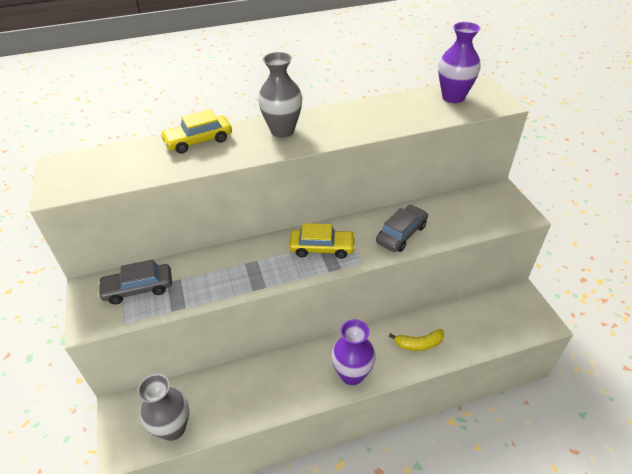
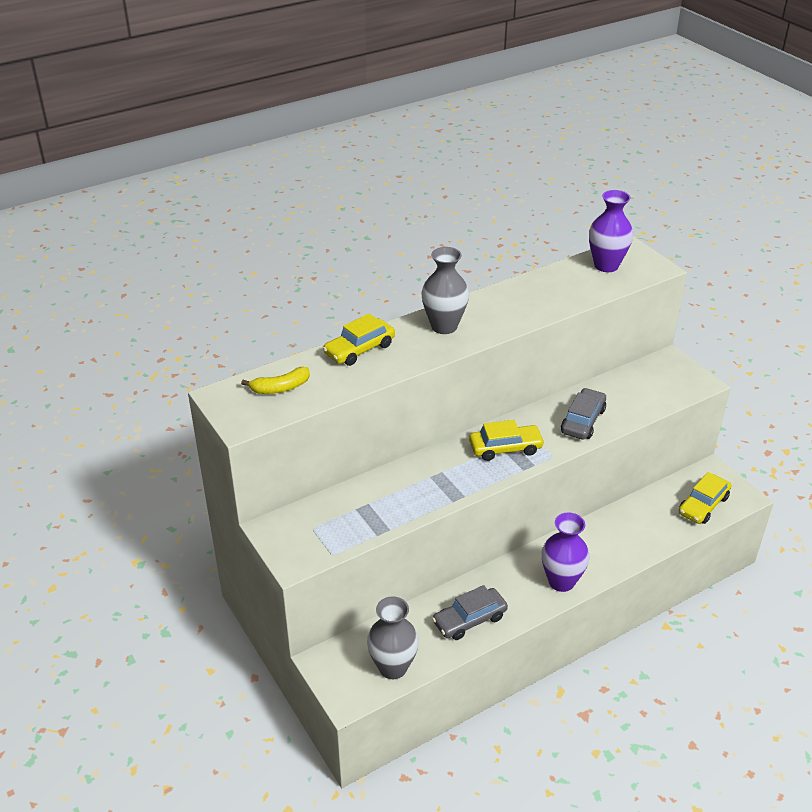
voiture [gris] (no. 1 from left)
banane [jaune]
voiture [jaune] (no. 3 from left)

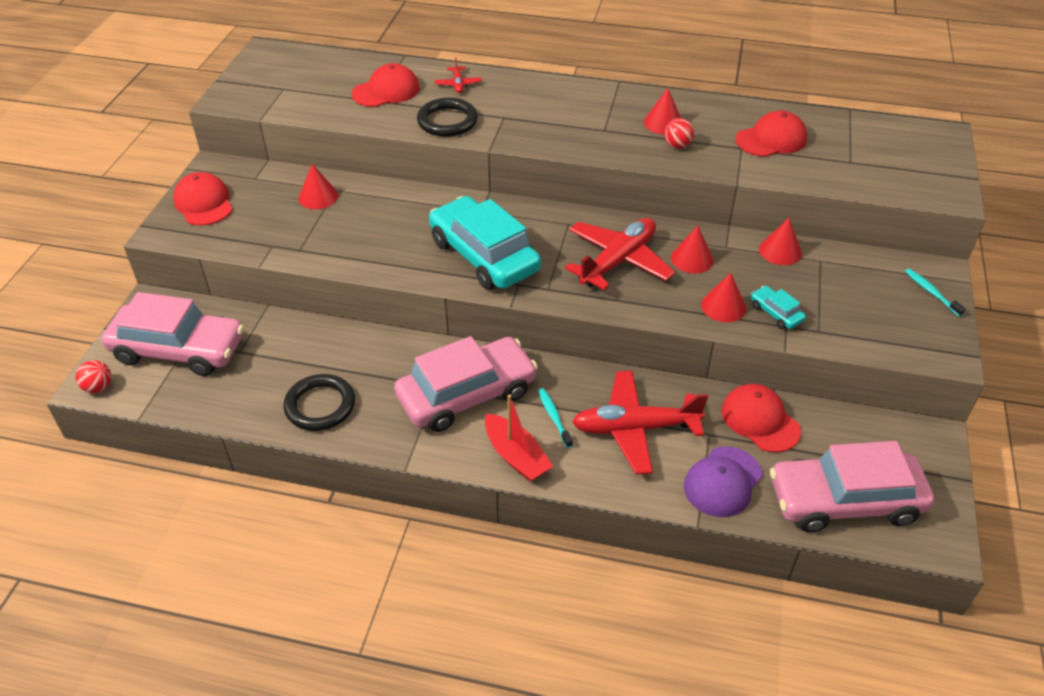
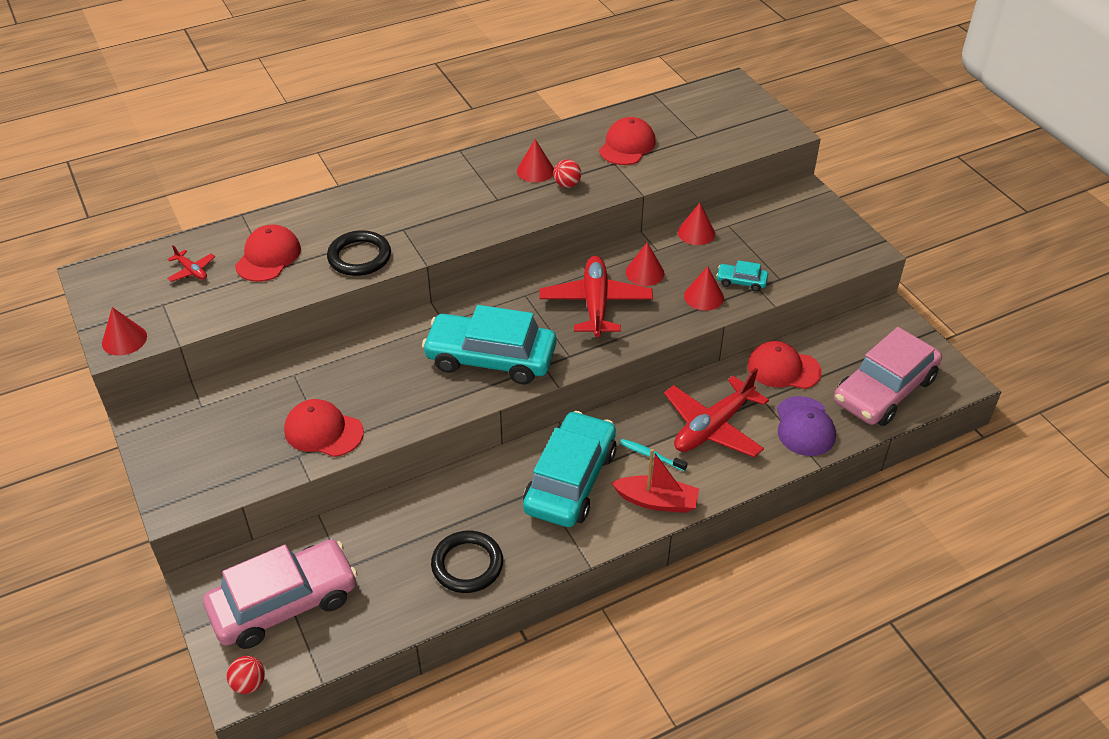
casquette [rouge] (no. 2 from left)
cône [rouge] (no. 1 from left)
voiture [turquoise] (no. 2 from left)
avion [rouge] (no. 1 from left)
brosse à dents [turquoise] (no. 2 from left in the first image)

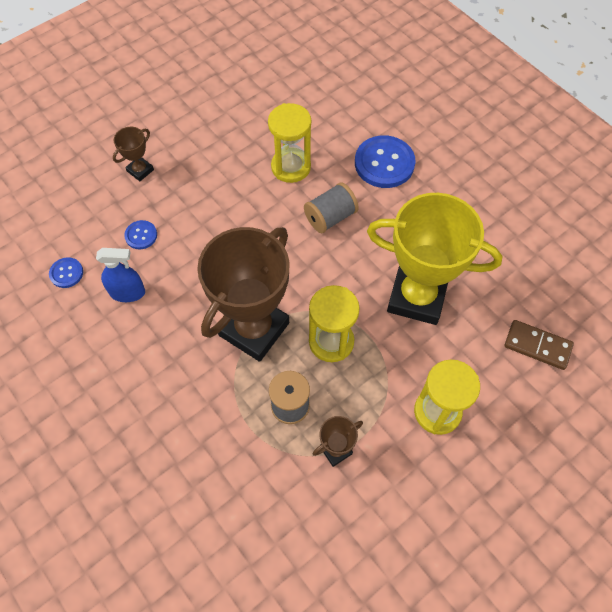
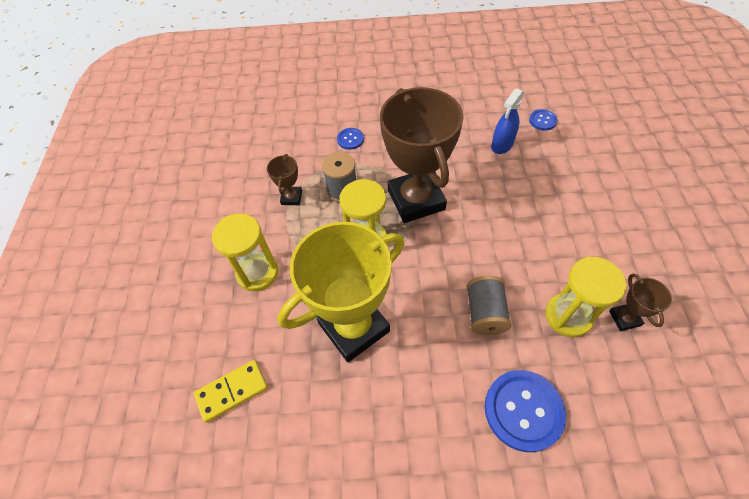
trophée [marron] (no. 3 from left)
bouton [bleu] (no. 1 from left)
domino [jaune]

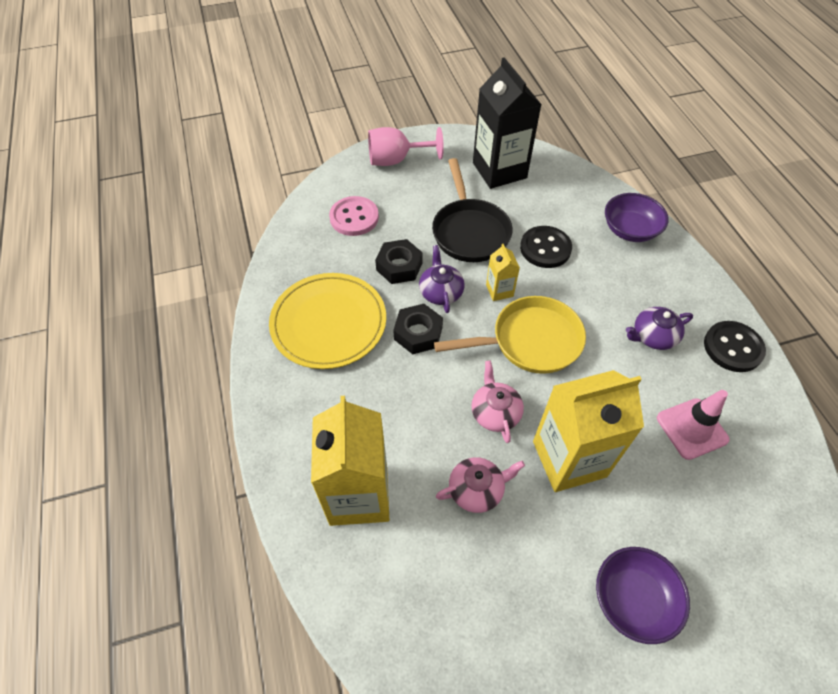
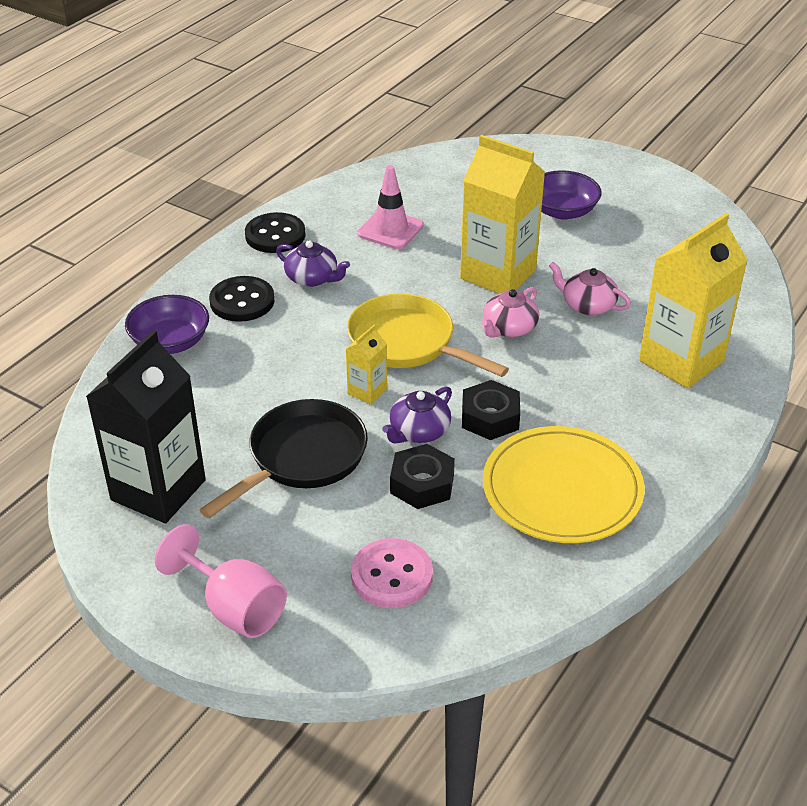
bouton [noir] (no. 1 from left)

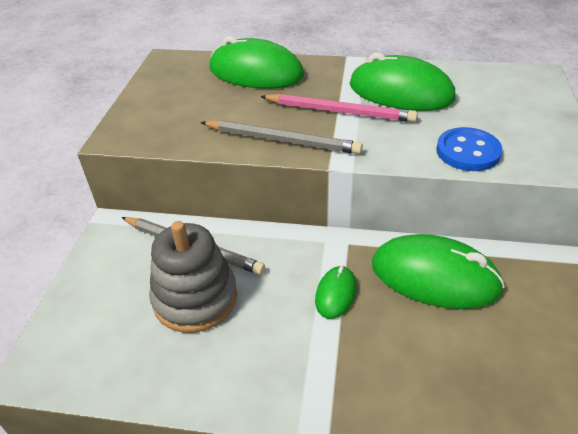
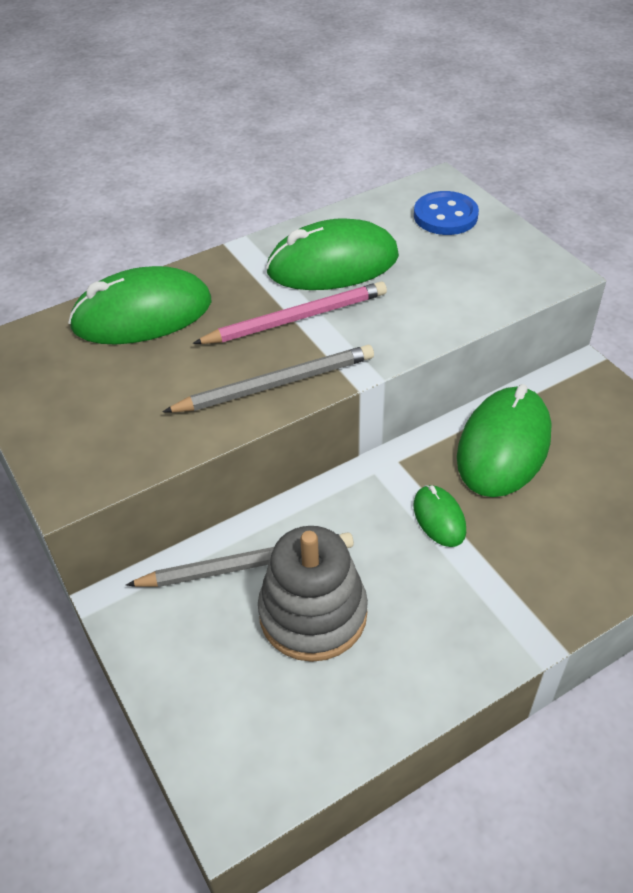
souris [vert] (no. 4 from left)
bouton [bleu]

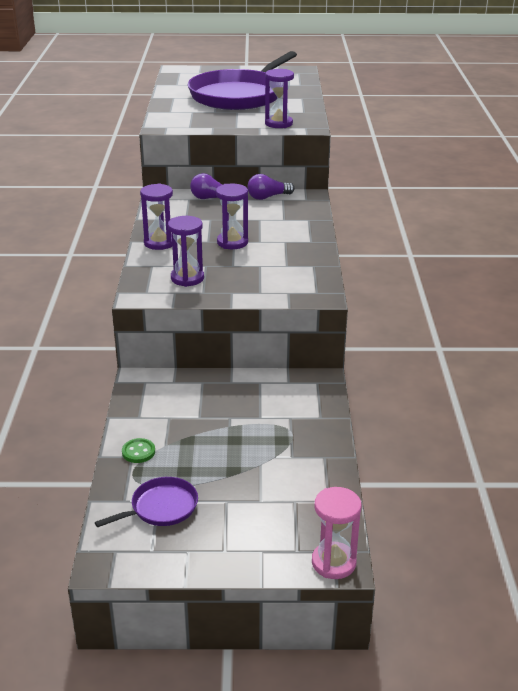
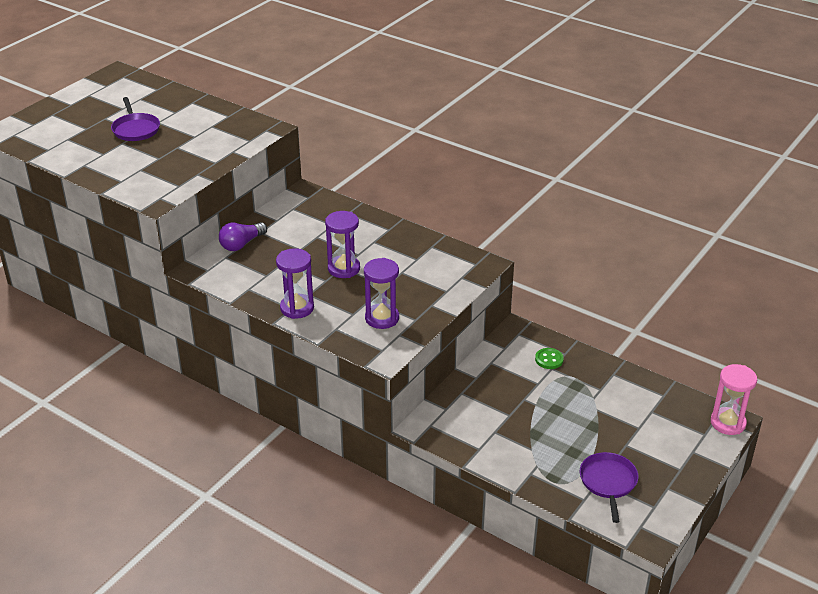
bouton [vert]
poêle [violet] (no. 1 from left)
ampoule [violet] (no. 2 from left in the first image)
sablier [violet] (no. 4 from left in the first image)

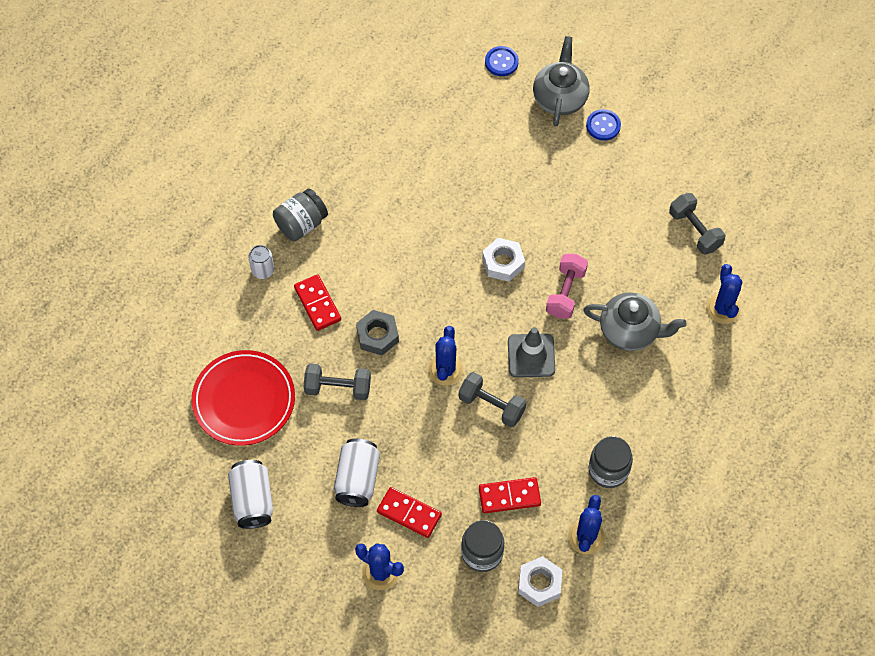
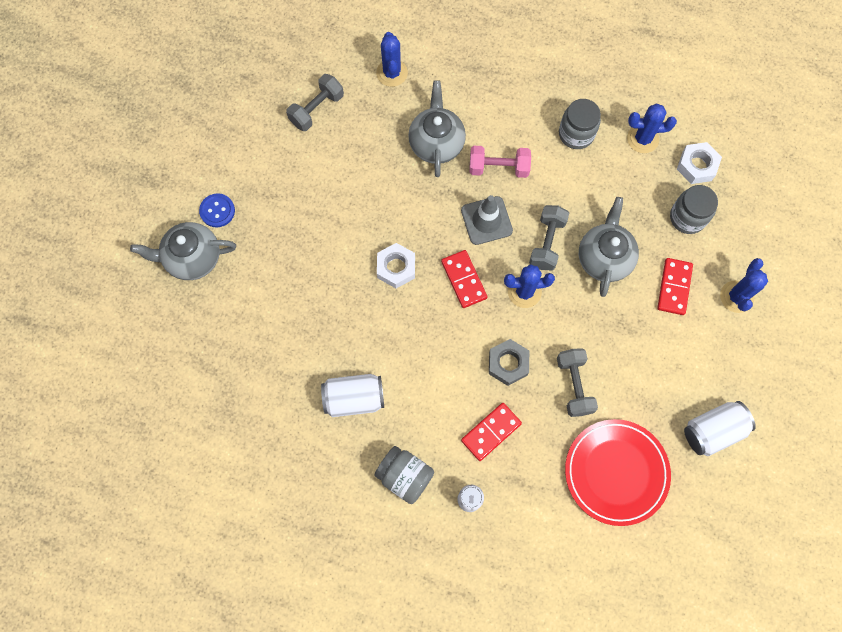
canette [blanc] (no. 1 from left)
domino [rouge] (no. 1 from left)
bouton [bleu] (no. 1 from left in the first image)
haltère [rose]
cactus [bleu] (no. 1 from left)
théière [gris] (no. 3 from left)

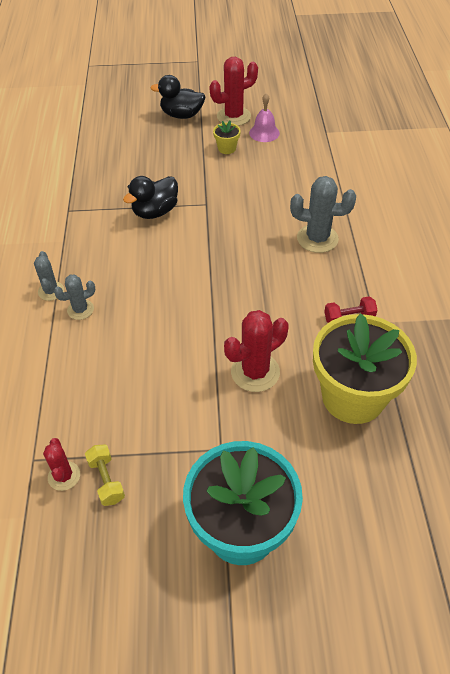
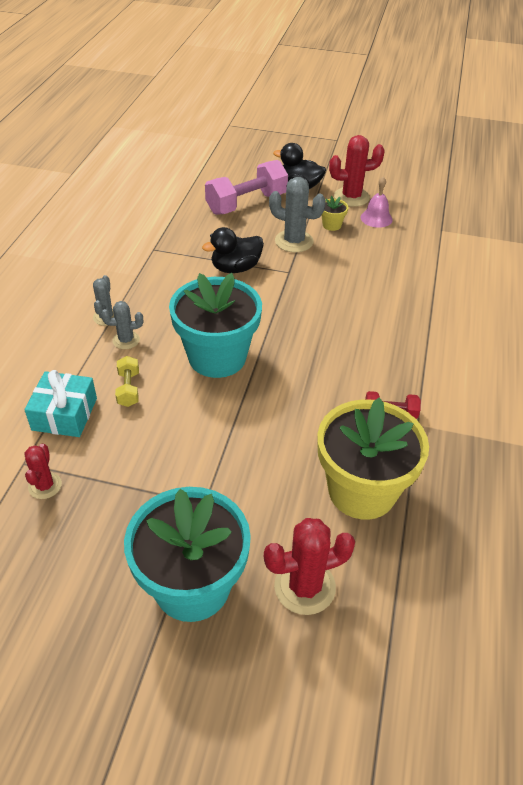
haltère [jaune]
cactus [rouge] (no. 2 from left)
cactus [gris] (no. 3 from left)
cadeau [turquoise]
pot de fleurs [turquoise] (no. 2 from left)
haltère [rose]

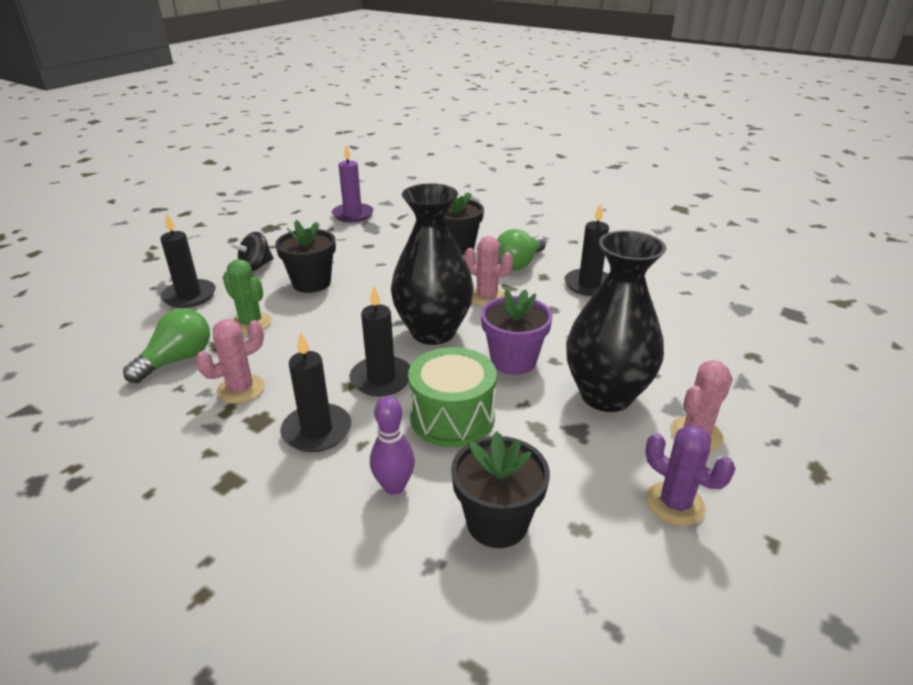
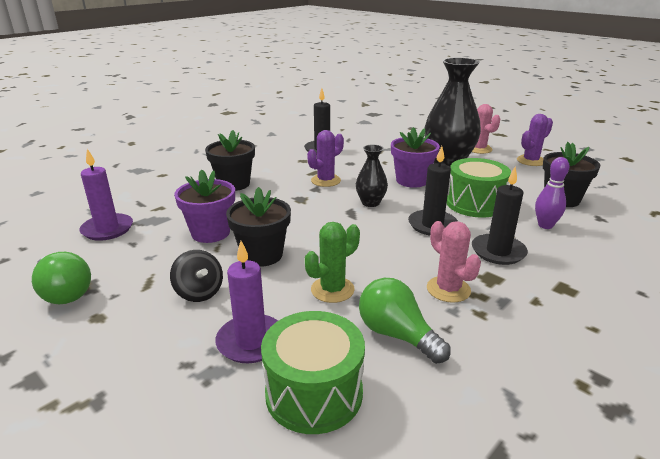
bougie [violet] (no. 2 from left)
vase [noir] (no. 1 from left)
cactus [violet] (no. 1 from left)
ampoule [vert] (no. 1 from left)
pot de fleurs [violet] (no. 1 from left)
tambour [vert] (no. 1 from left)

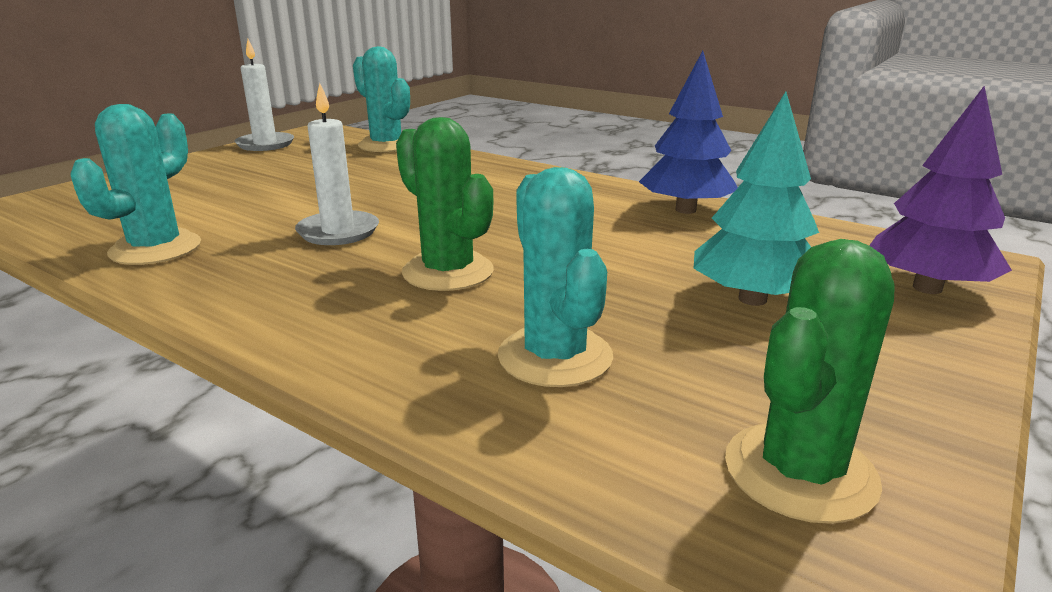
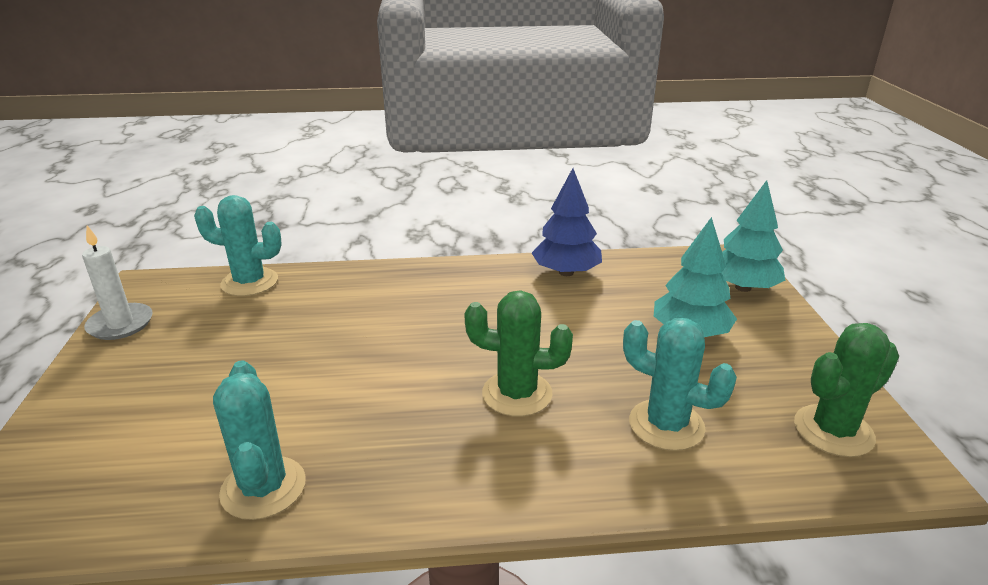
bougie [blanc] (no. 2 from left in the first image)
cactus [vert] (no. 2 from left)
arbre [turquoise] (no. 2 from left)

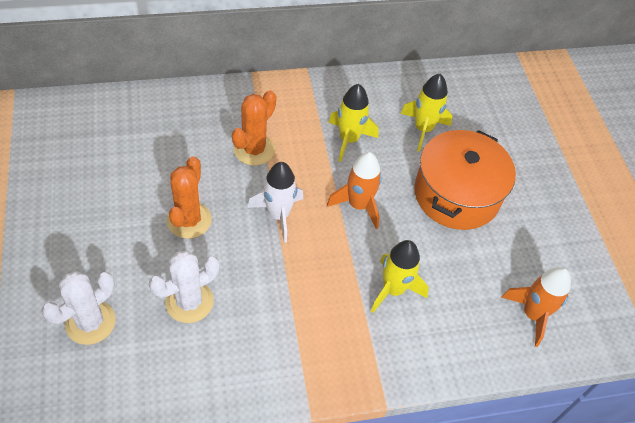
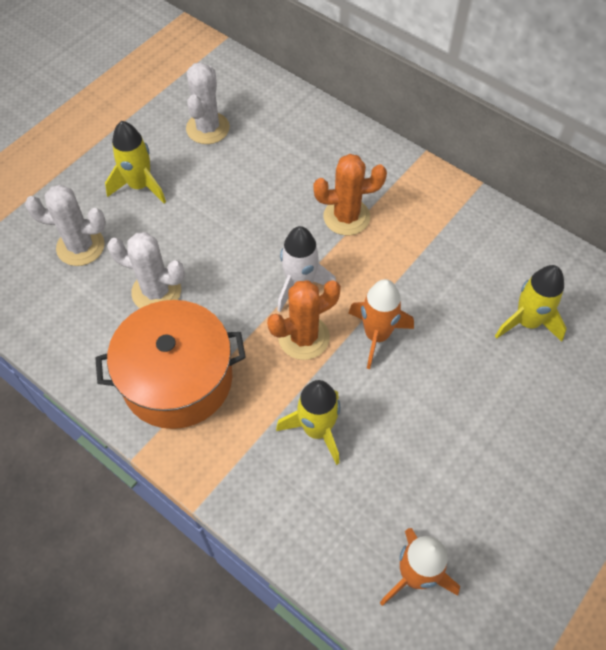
cactus [orange] (no. 1 from left)
fusée [jaune] (no. 1 from left)
marmite [orange]
cactus [blanc] (no. 3 from left)

